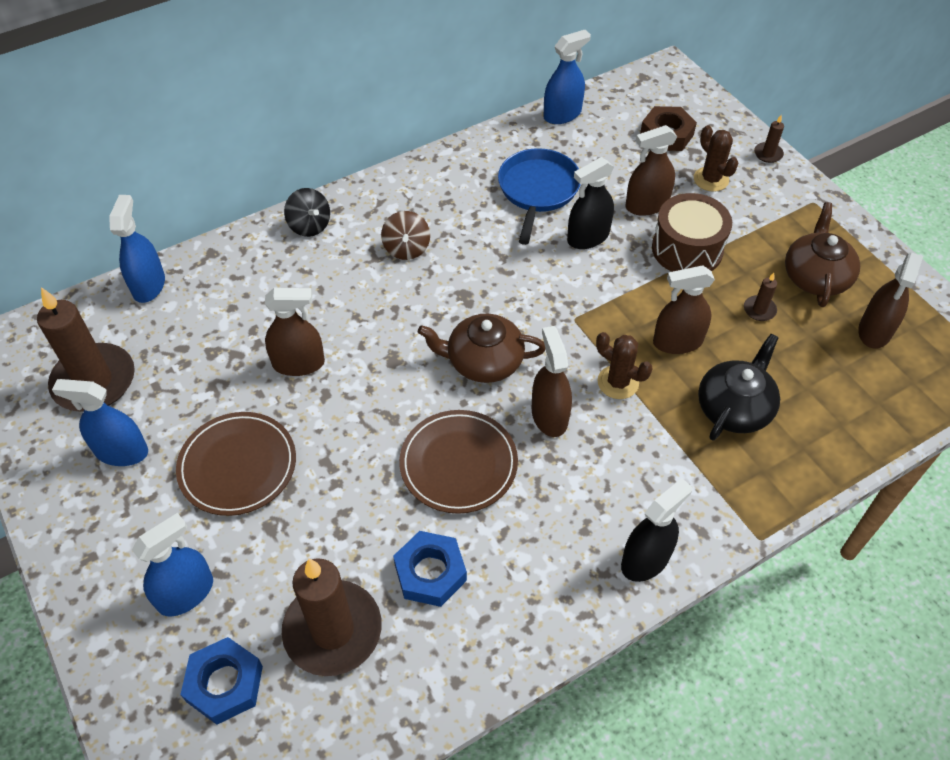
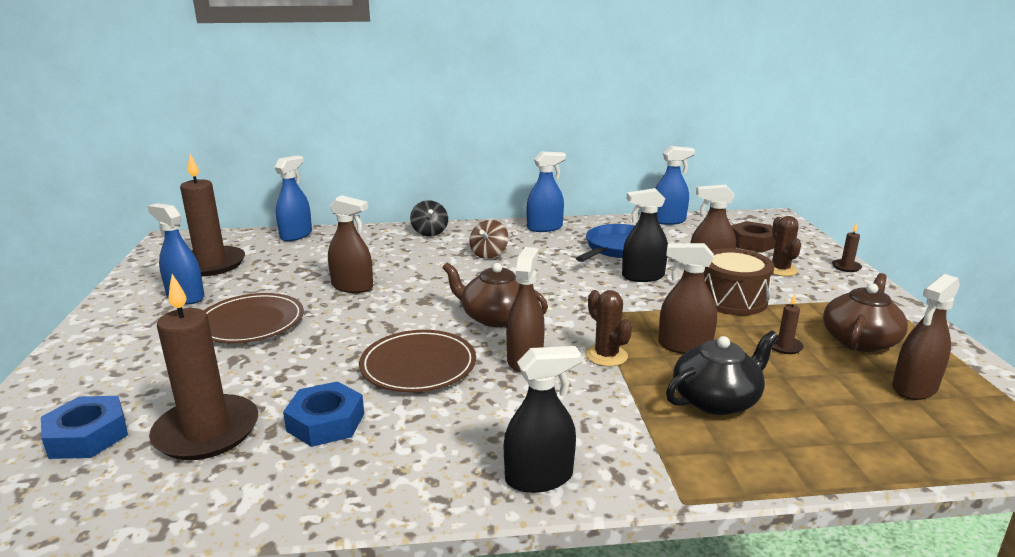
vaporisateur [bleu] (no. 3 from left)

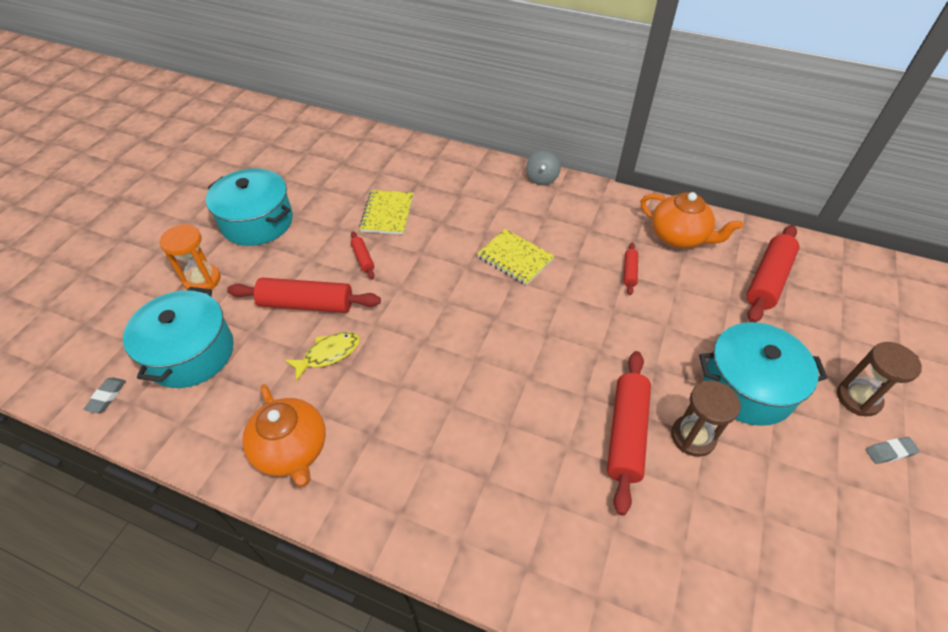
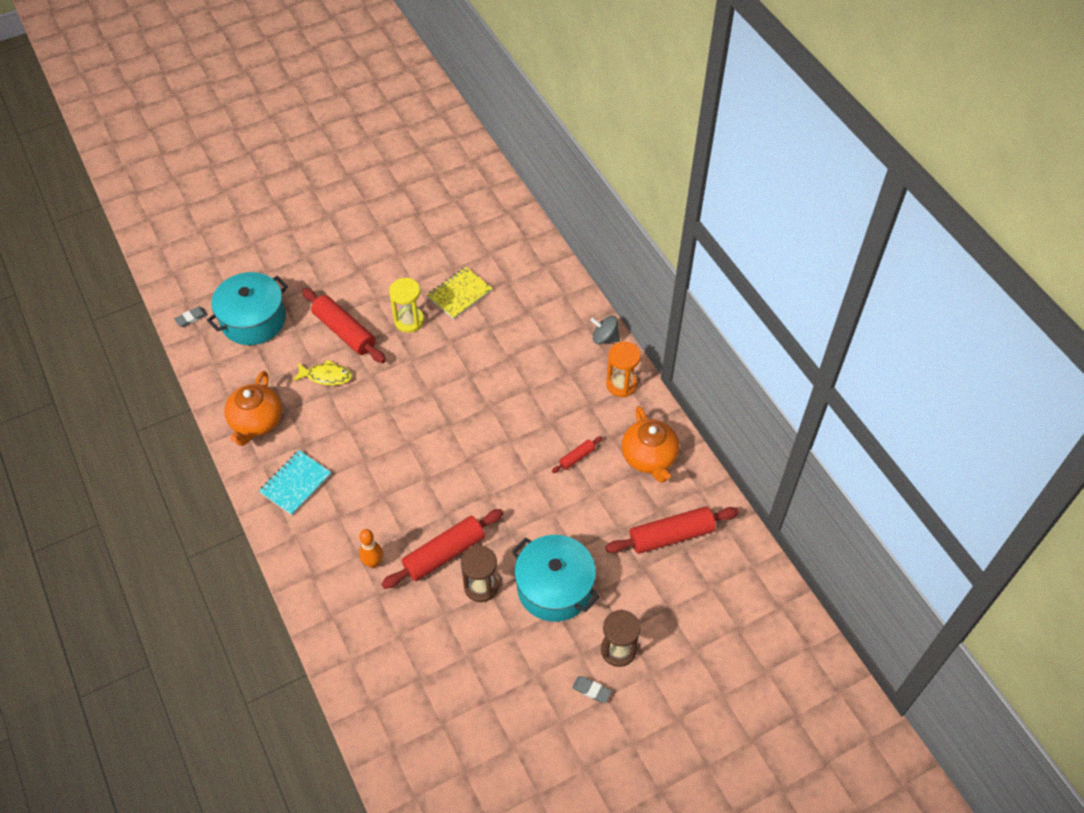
sablier [orange]
marmite [turquoise] (no. 2 from left in the first image)
sablier [jaune]
carnet [jaune] (no. 2 from left in the first image)
toupie [gris]
carnet [turquoise]
quille [orange]

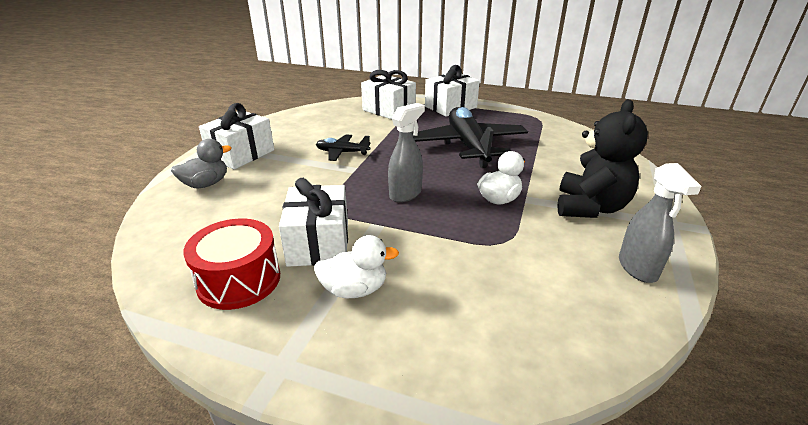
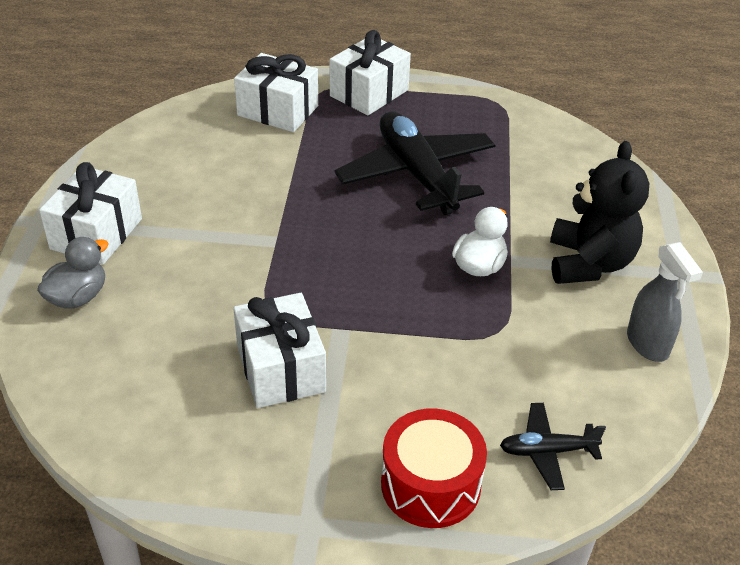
tambour [rouge]
canard [blanc] (no. 1 from left in the first image)
avion [noir] (no. 2 from left)
vaporisateur [gris] (no. 1 from left in the first image)

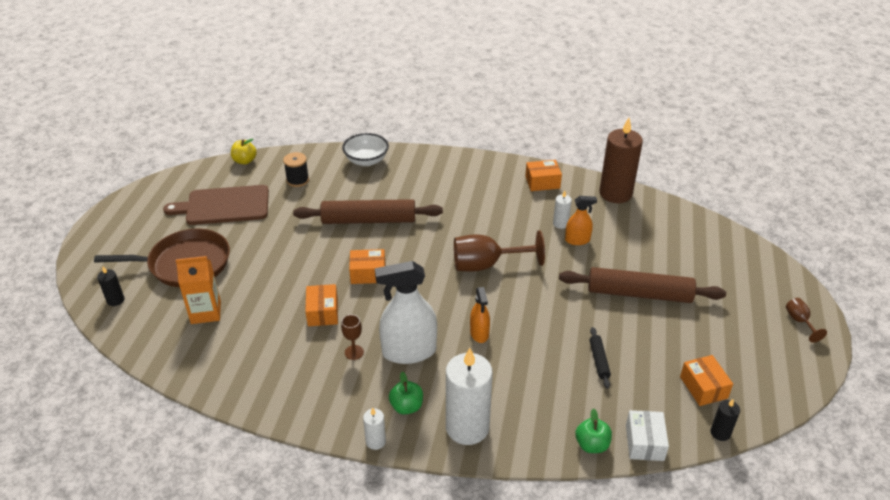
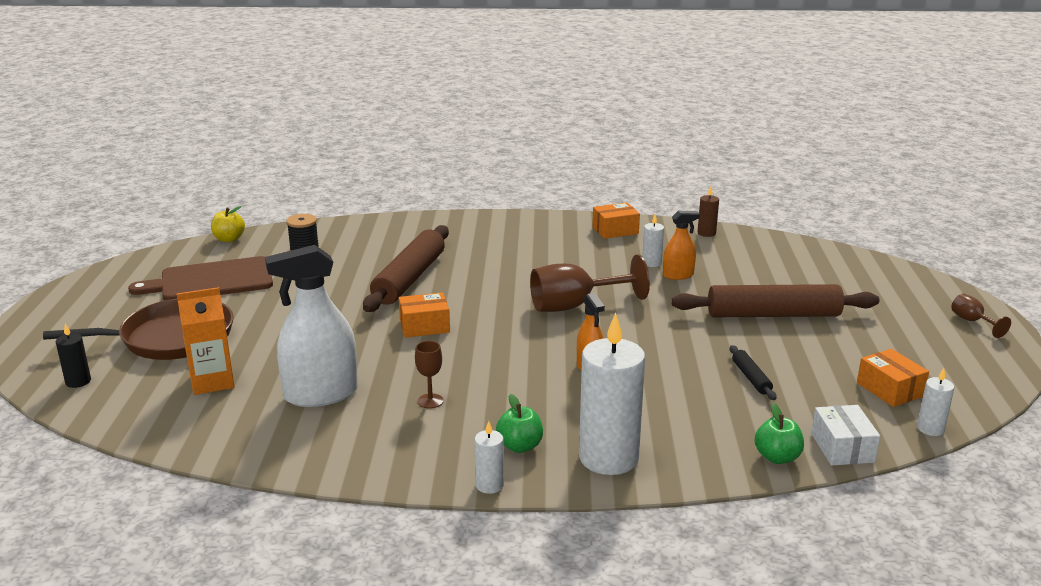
rouleau à pâtisserie [marron] (no. 1 from left)
boîte [orange] (no. 1 from left in the first image)
bol [blanc]
vaporisateur [blanc]
bougie [marron]
bougie [blanc] (no. 4 from left)

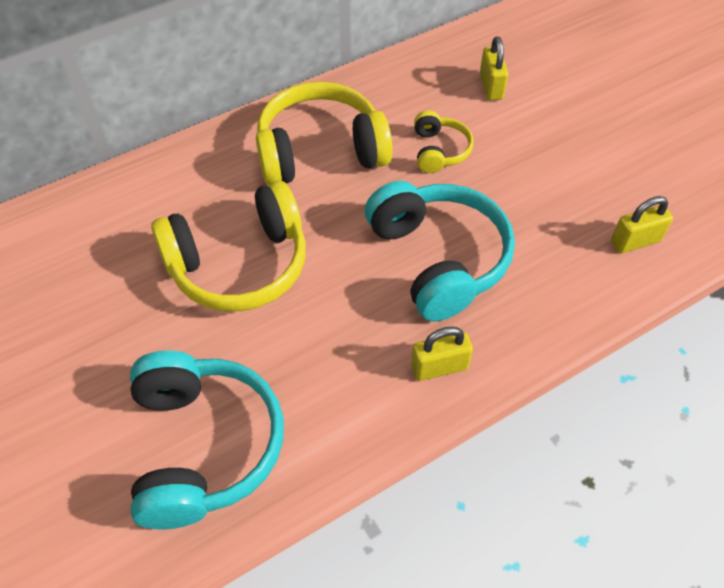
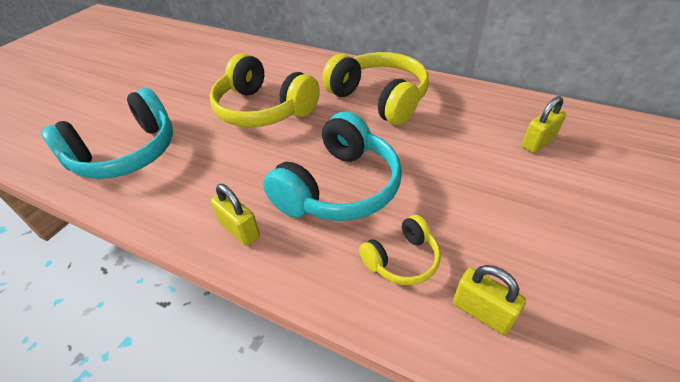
casque audio [jaune] (no. 3 from left)

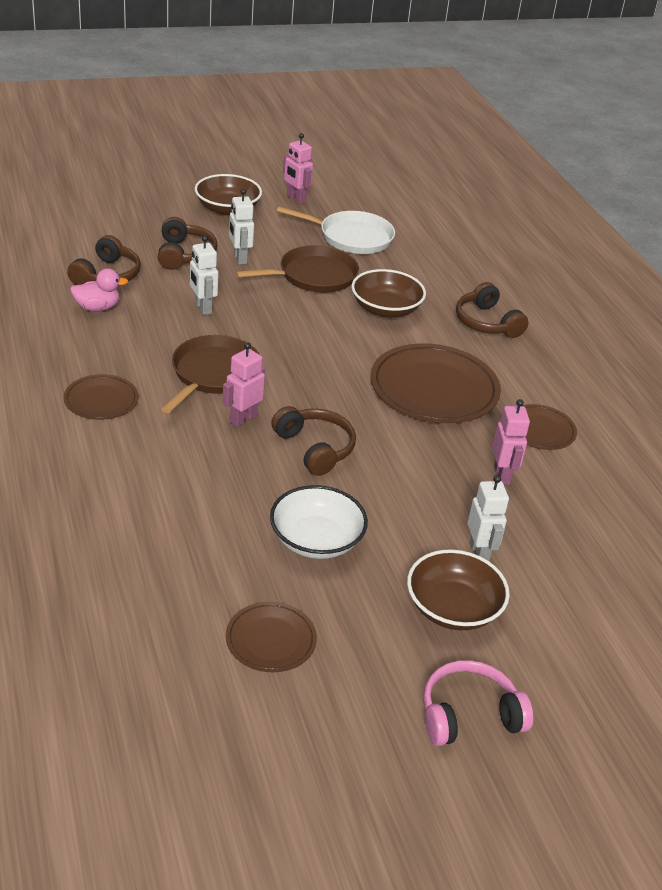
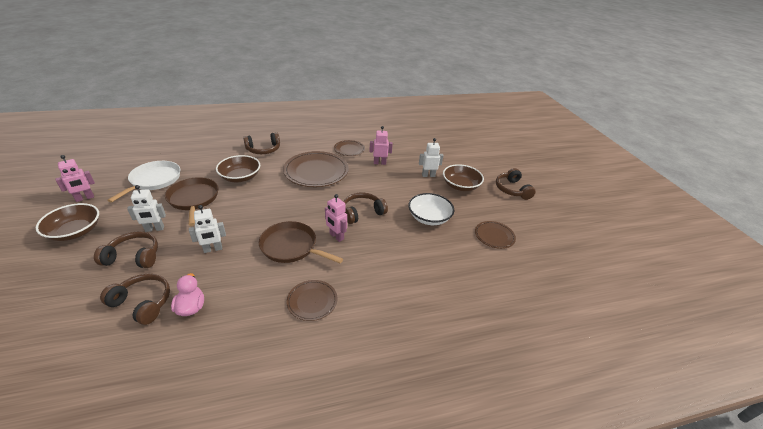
casque audio [marron] (no. 5 from left)

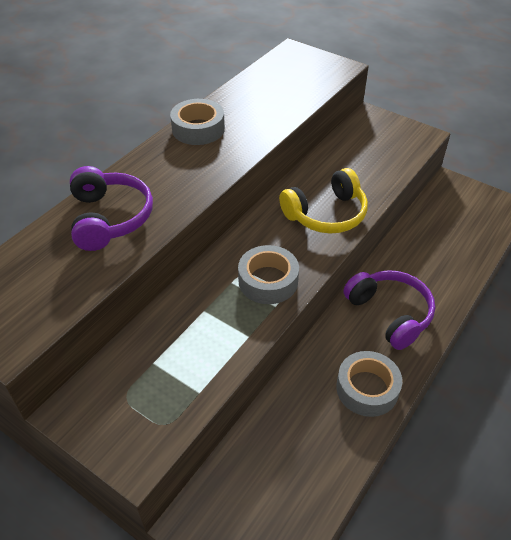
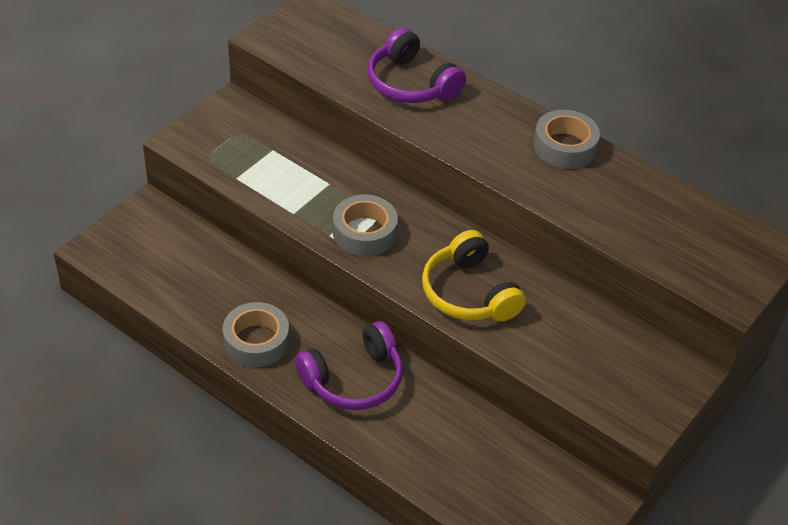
casque audio [violet] (no. 2 from left)

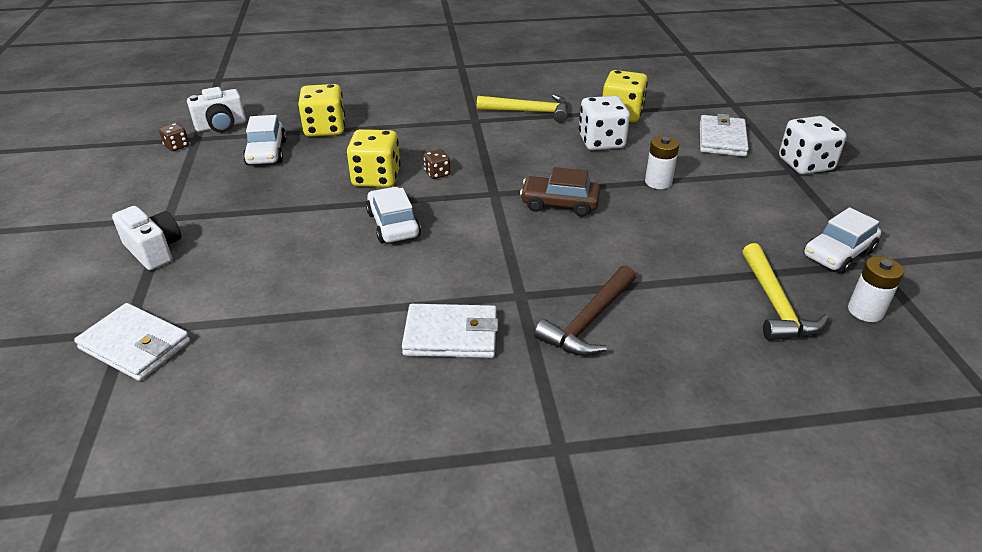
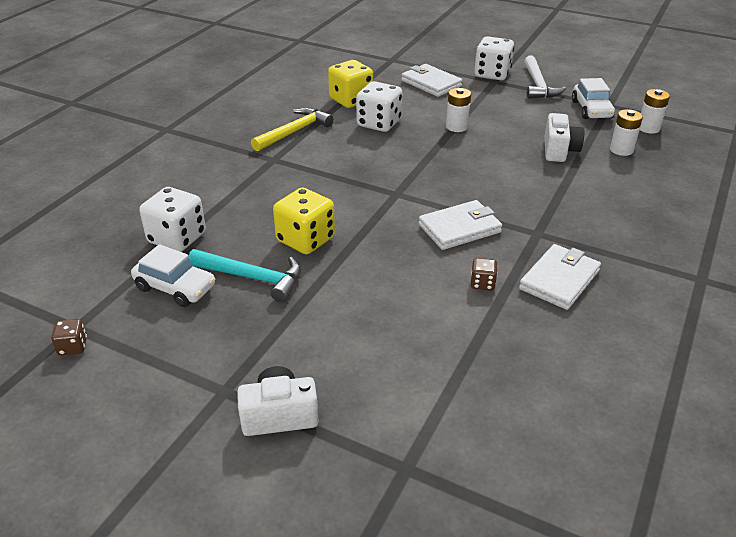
portefeuille [blanc] (no. 2 from left)
appareil photo [blanc] (no. 2 from left)
dé [blanc] (no. 1 from left)
voiture [blanc] (no. 2 from left in the first image)
dé [marron] (no. 2 from left)
voiture [marron]
marteau [marron]
pile [blanc] (no. 2 from left)
marteau [turquoise]
marteau [blanc]

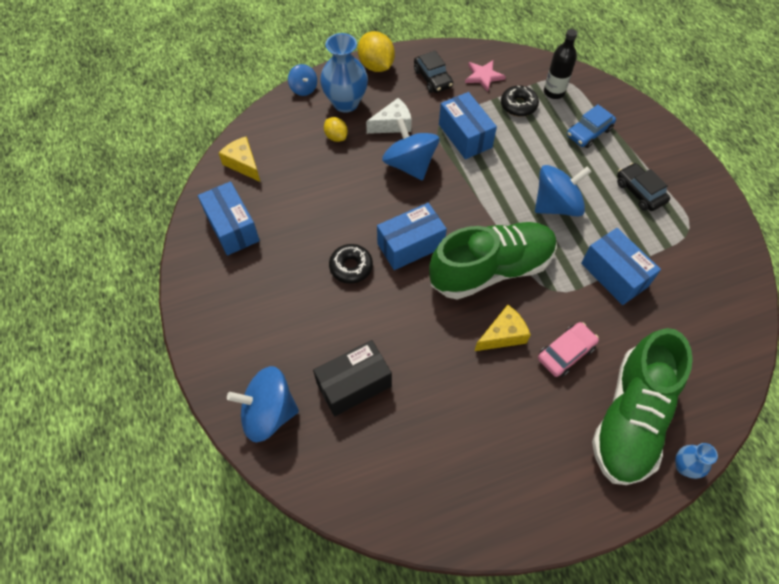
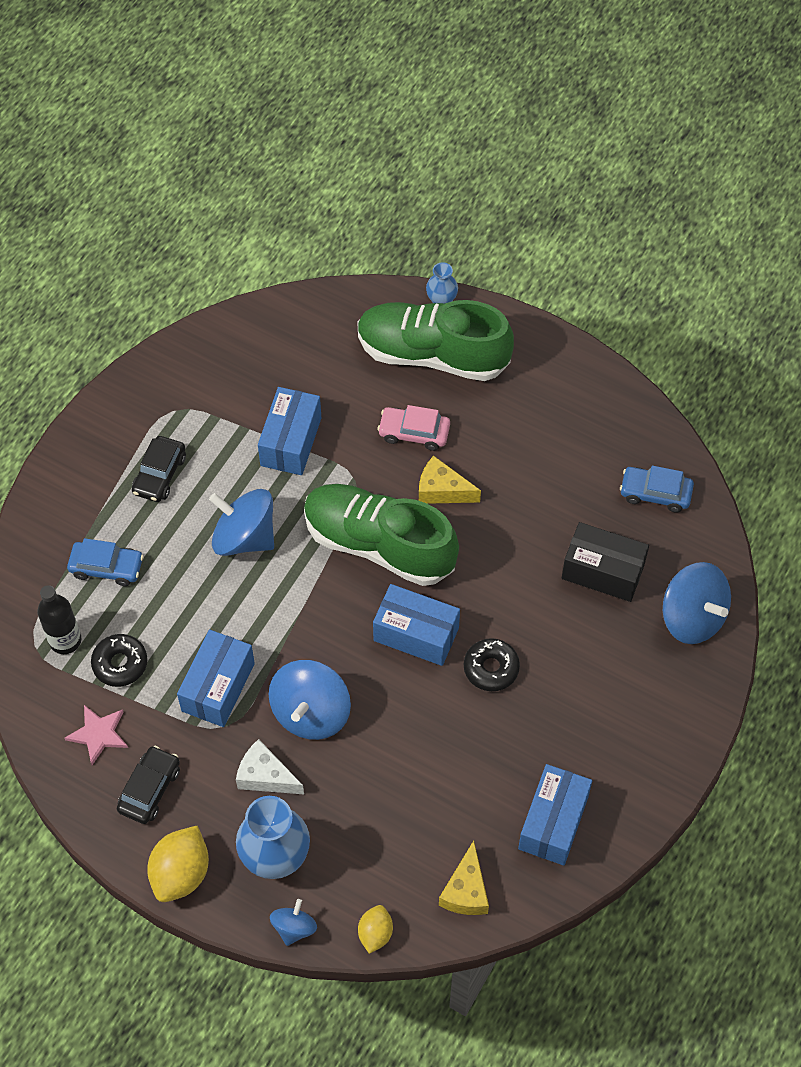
citron [jaune] (no. 2 from left)
chaussure [vert] (no. 2 from left)
voiture [bleu] (no. 2 from left)

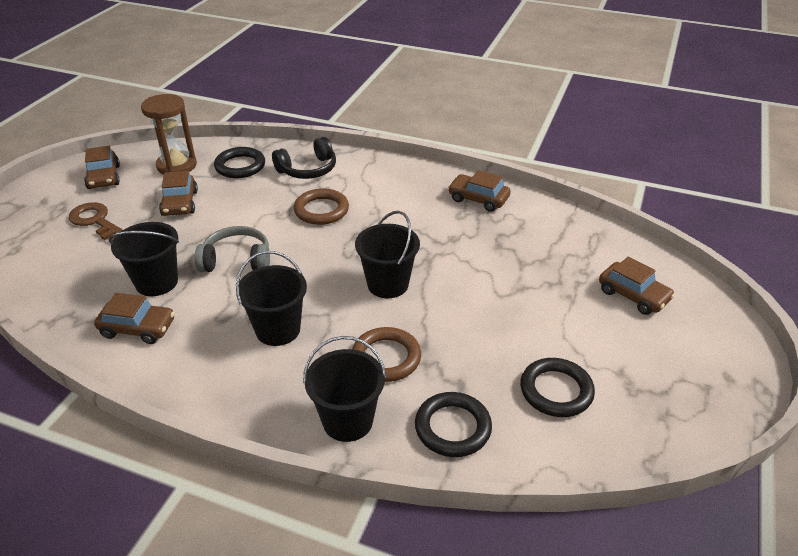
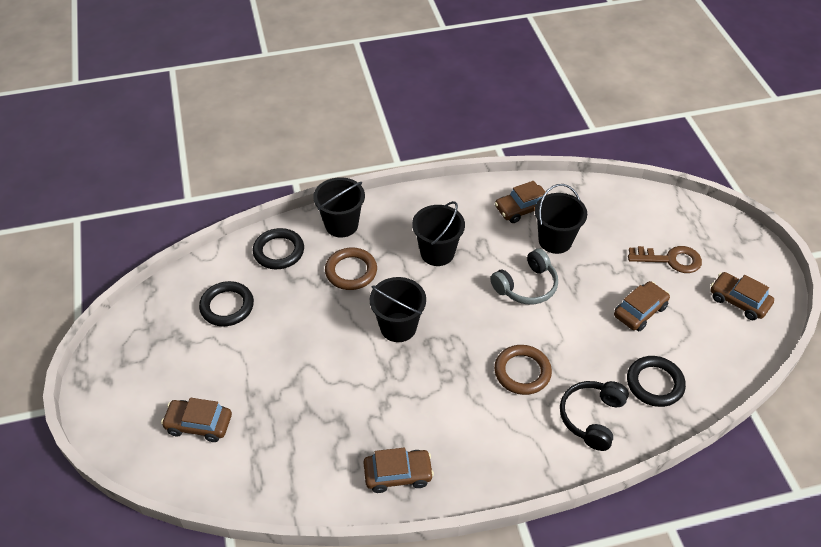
sablier [marron]
voiture [marron] (no. 4 from left)

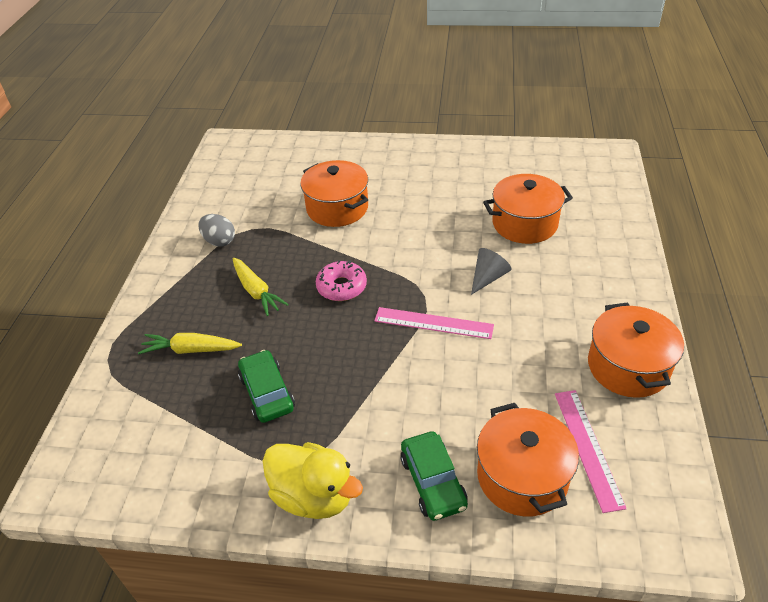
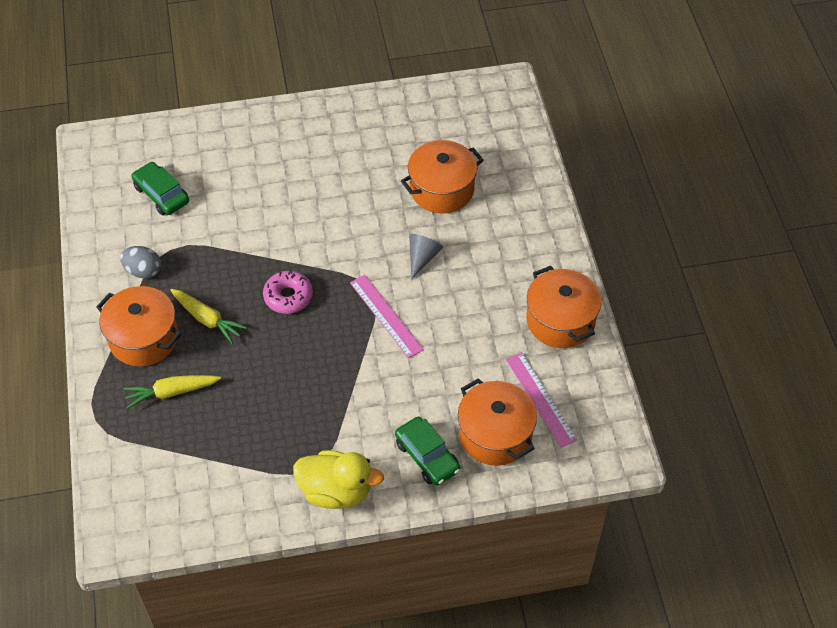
voiture [vert] (no. 1 from left)
marmite [orange] (no. 1 from left)
règle [rose] (no. 1 from left)

